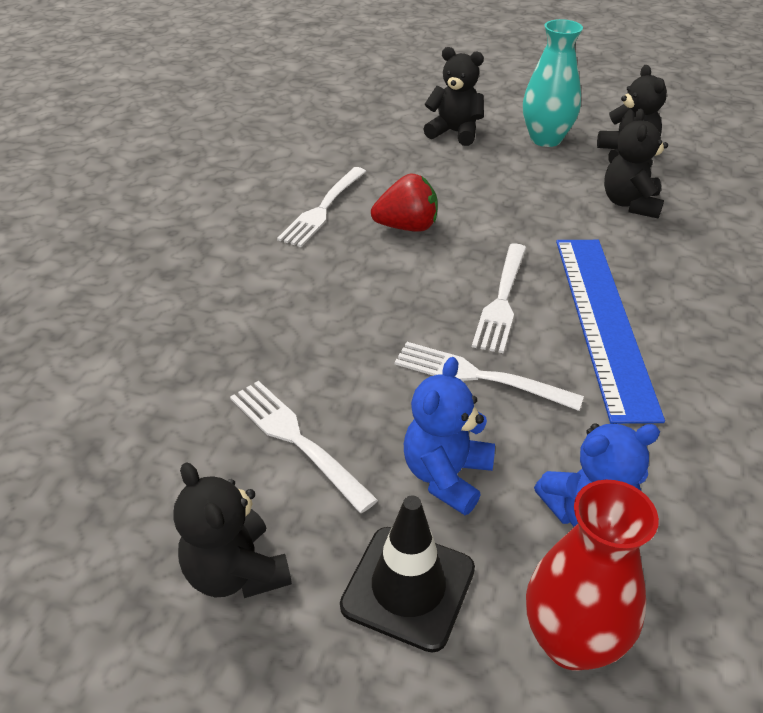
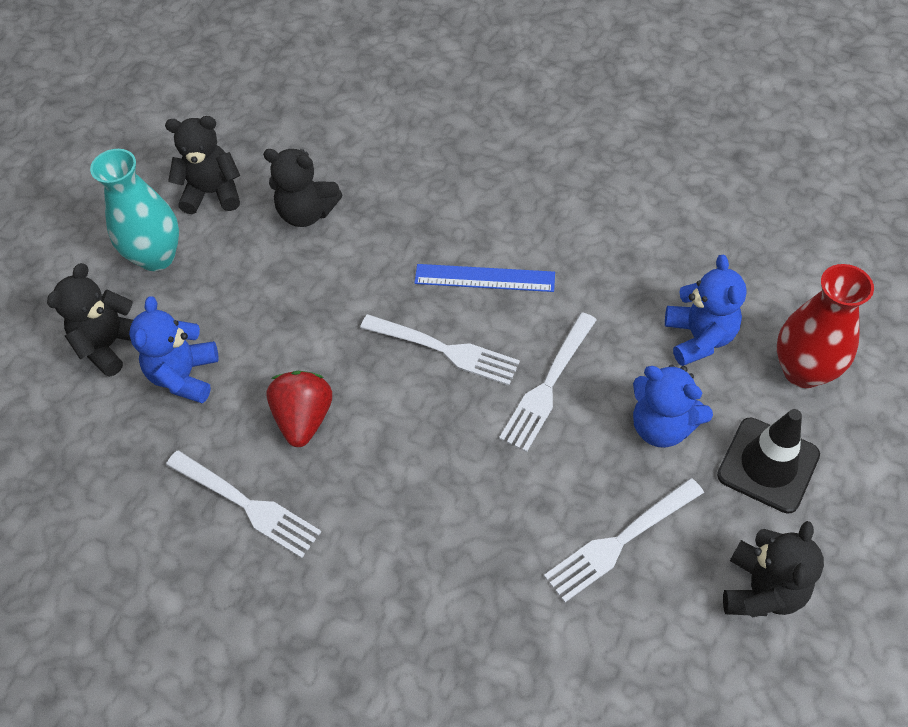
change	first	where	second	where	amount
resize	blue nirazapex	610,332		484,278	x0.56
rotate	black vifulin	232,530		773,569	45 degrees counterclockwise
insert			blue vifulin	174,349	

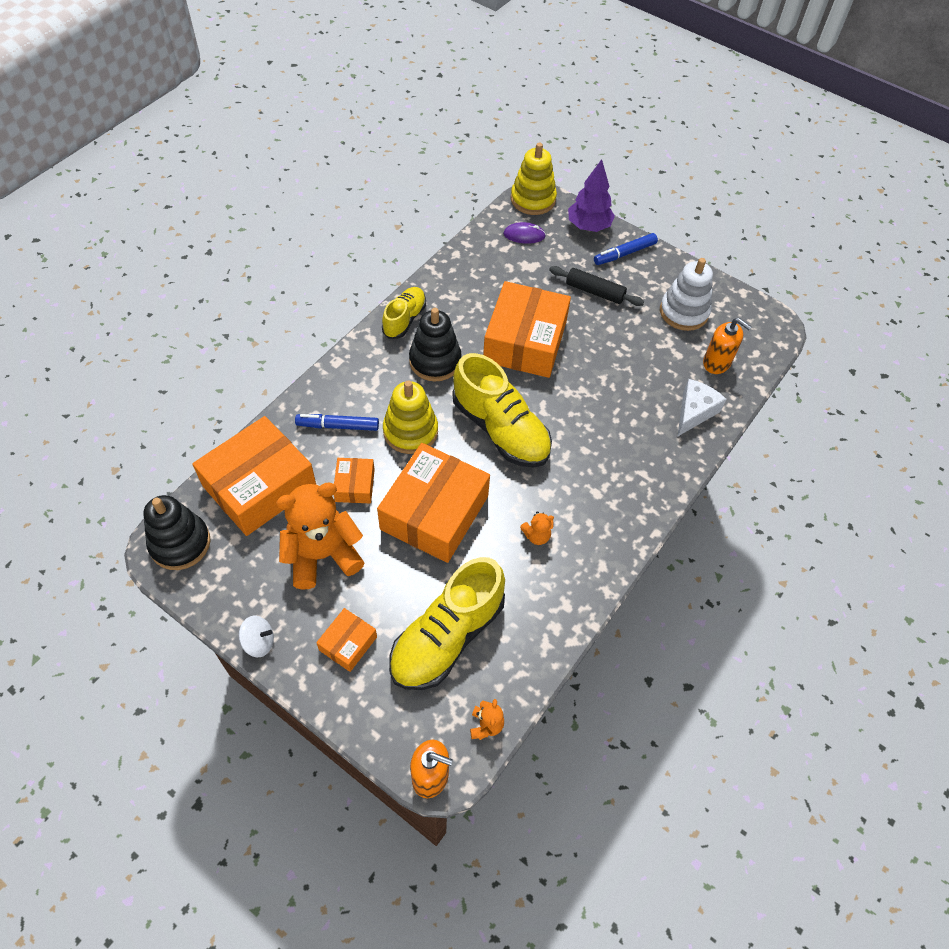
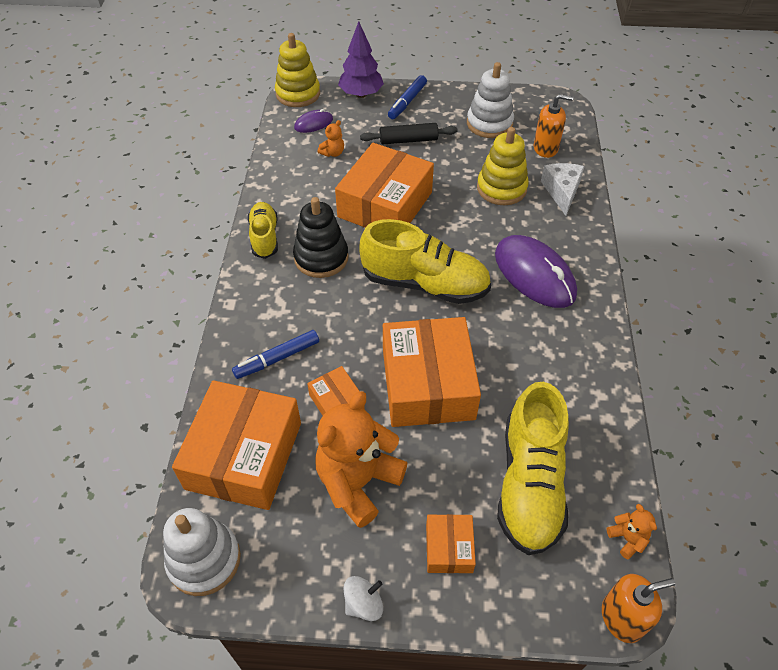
change	first	where	second	where	amount
rotate	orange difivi	527,329		384,185	45 degrees clockwise
move	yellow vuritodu	410,417		503,166	
recolor	black vuritodu	177,532	white vuritodu	202,552	
move	orange vifulin	537,528		331,138	
insert			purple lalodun	536,271	

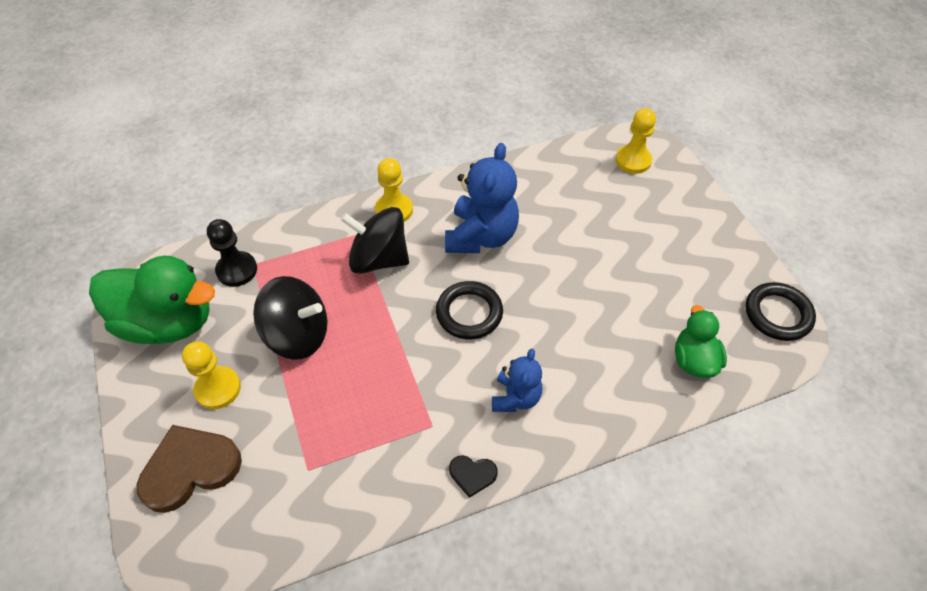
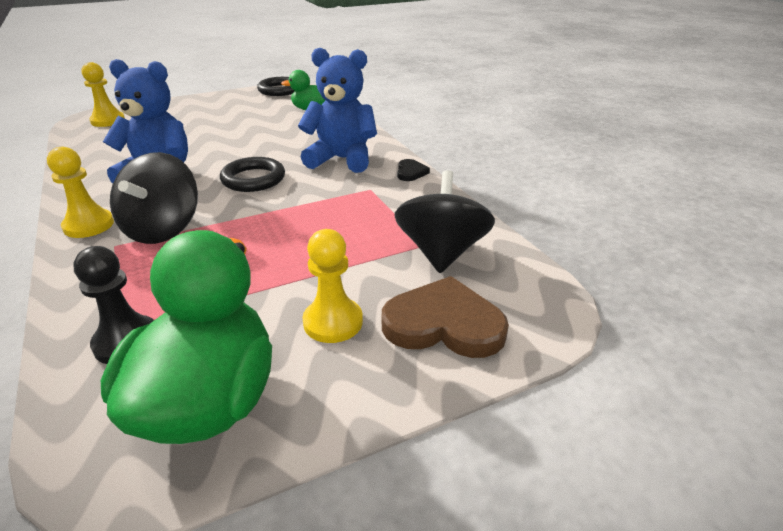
change	first	where	second	where	amount
move	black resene	290,318		445,221	
resize	blue vifulin	517,380		337,110	x1.71
rotate	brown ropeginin	189,469		445,317	135 degrees clockwise

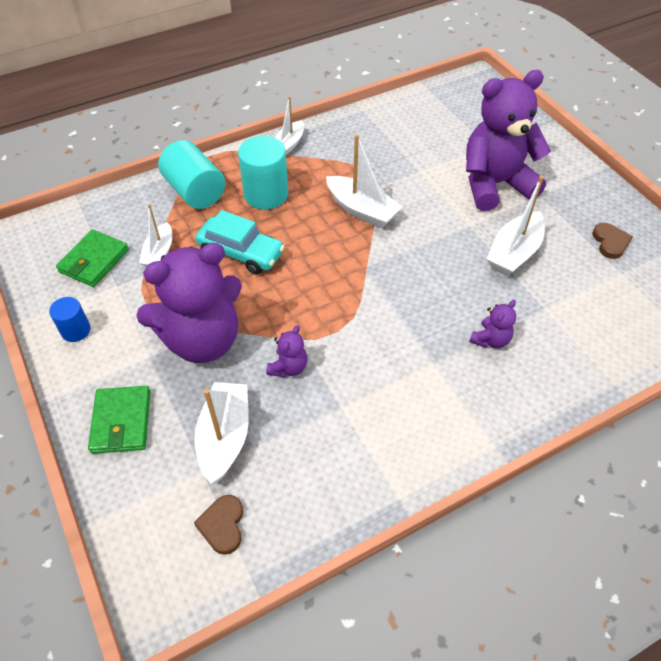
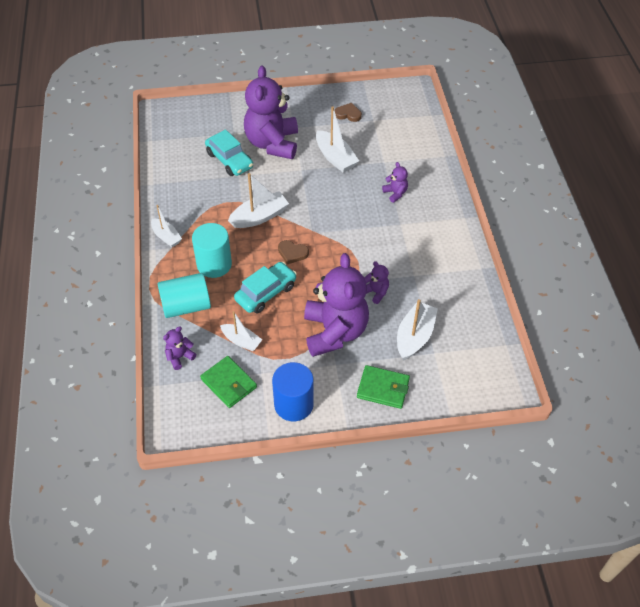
change	first	where	second	where	amount
resize	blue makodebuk	70,319		293,391	x1.78
rotate	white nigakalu	221,433		417,330	90 degrees clockwise
move	brown ropeginin	218,525		293,252	
insert			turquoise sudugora	229,152	
insert			purple vifulin	179,348	

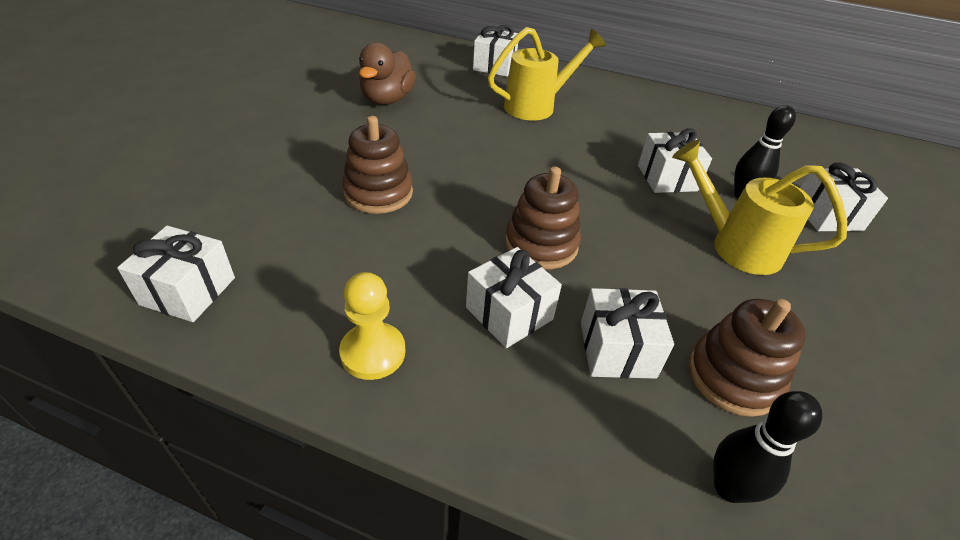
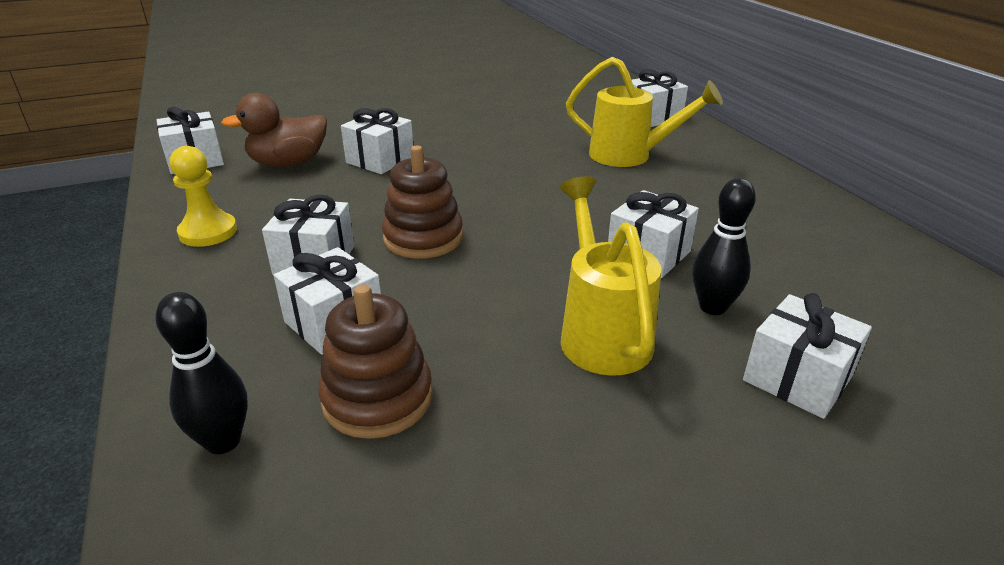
change	first	where	second	where	amount
move	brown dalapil	387,73		274,130	
replace	brown vuritodu	377,165	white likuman	377,141	

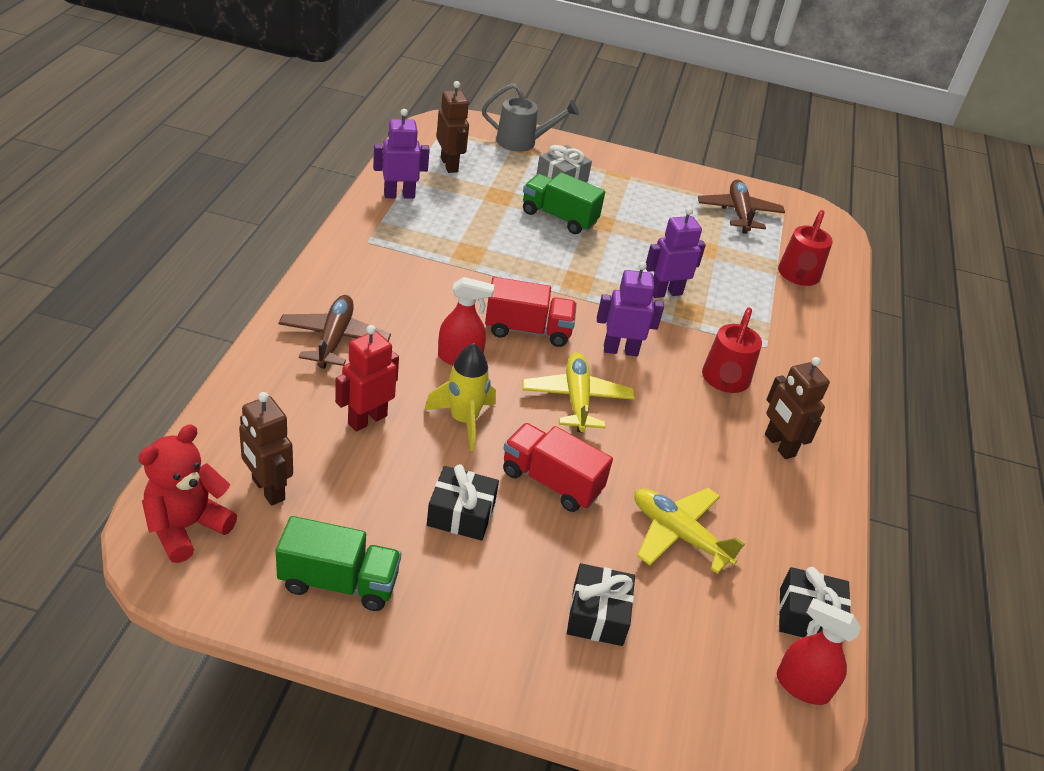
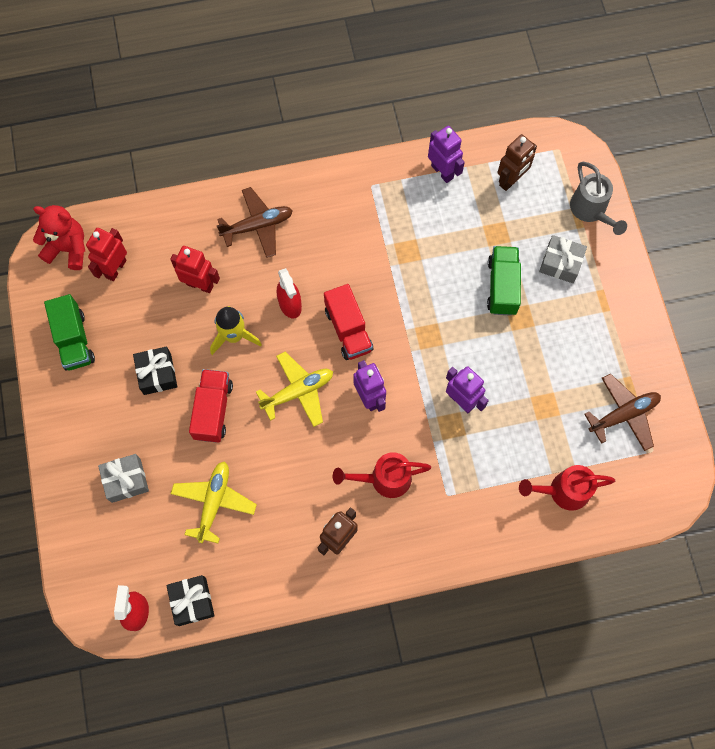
change	first	where	second	where	amount
recolor	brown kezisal	266,449	red kezisal	106,254	
recolor	black likuman	601,604	grey likuman	123,478	

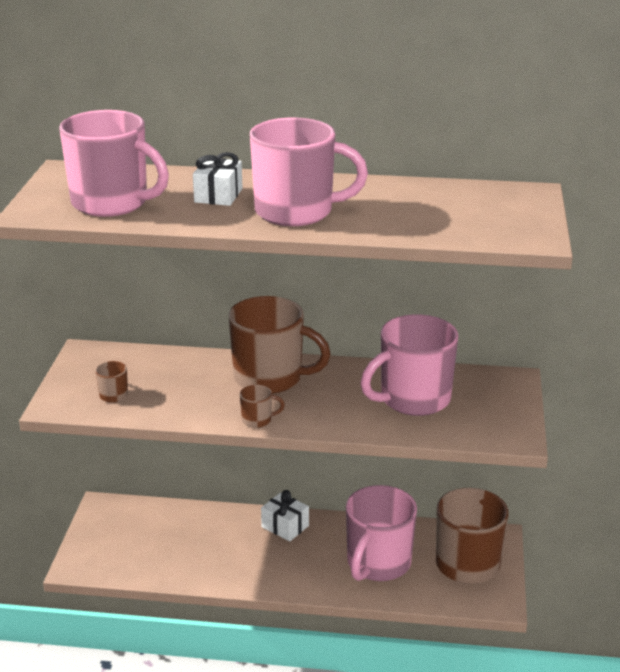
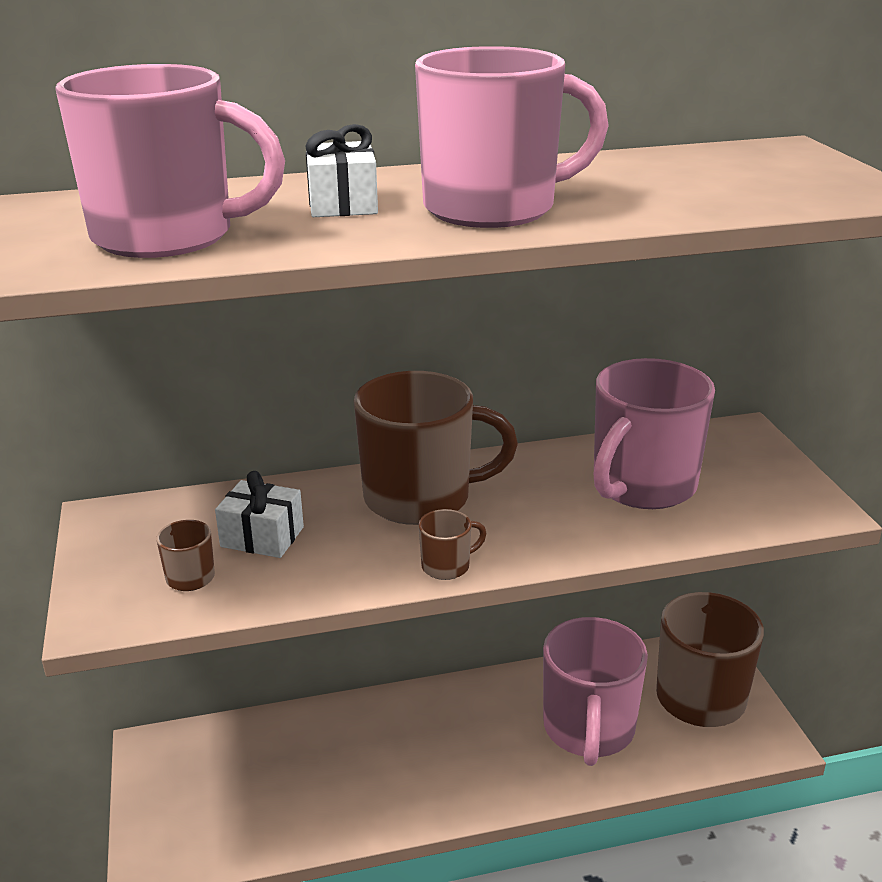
change	first	where	second	where	amount
move	white likuman	285,515		259,514	

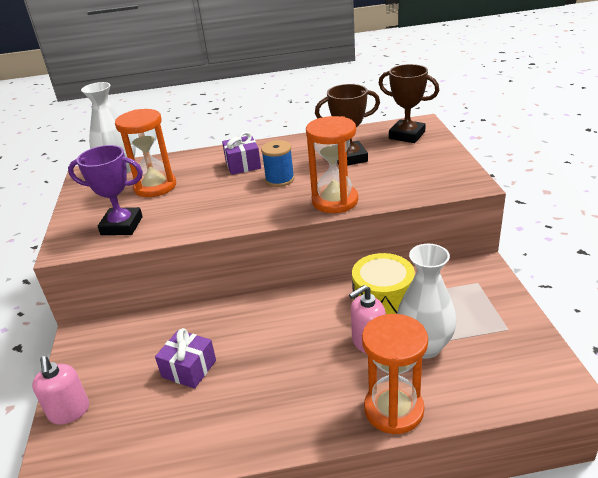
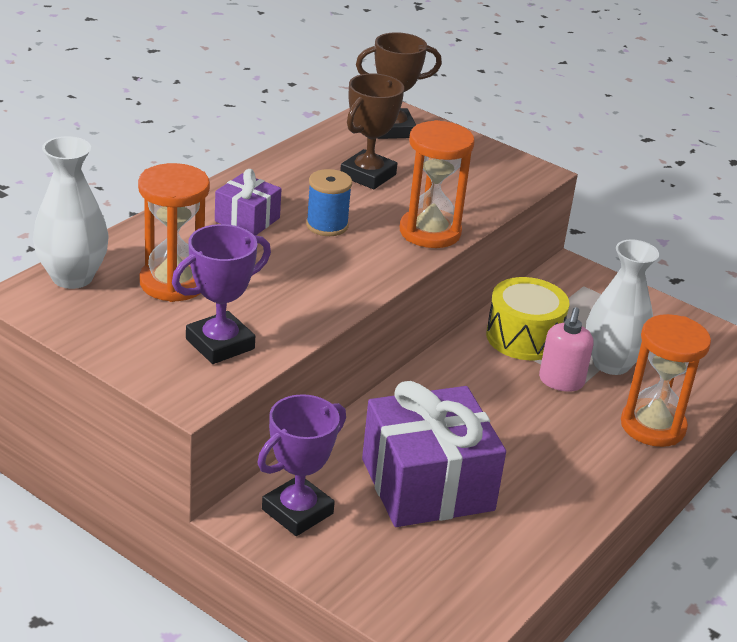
change	first	where	second	where	amount
resize	purple likuman	185,358		434,454	x1.97
delete	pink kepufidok	60,390			
insert			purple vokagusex	301,465	

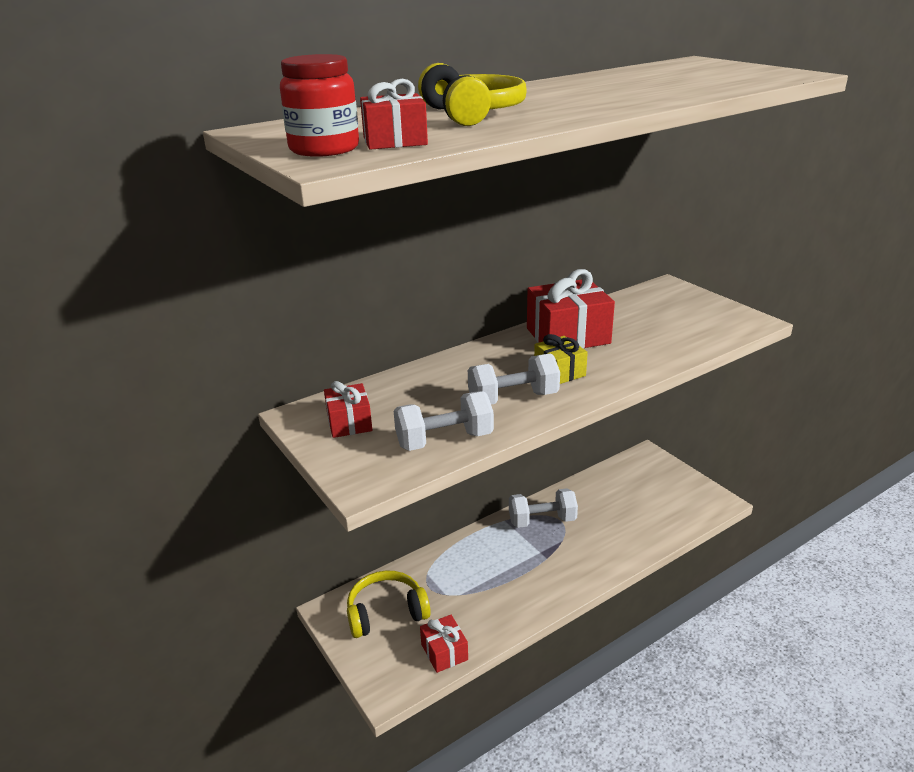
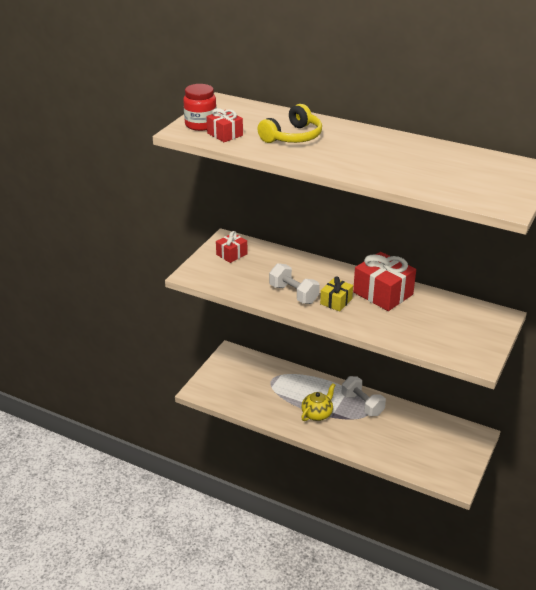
change	first	where	second	where	amount
delete	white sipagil	444,421			
delete	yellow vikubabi	389,604			
delete	red likuman	444,644			
insert			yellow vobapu	318,402	

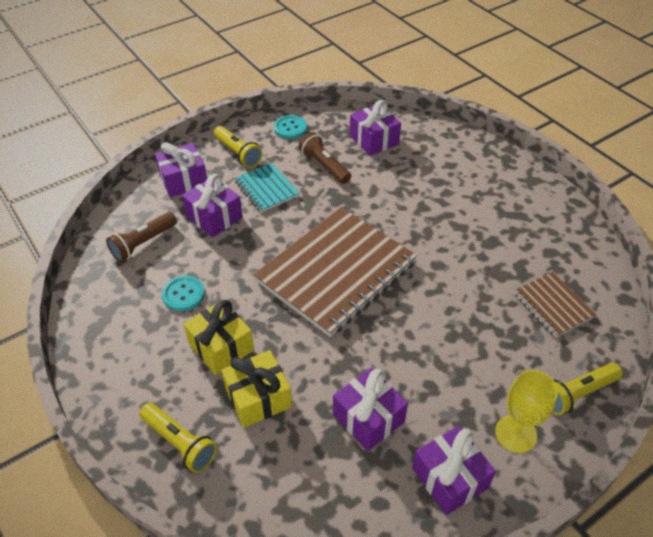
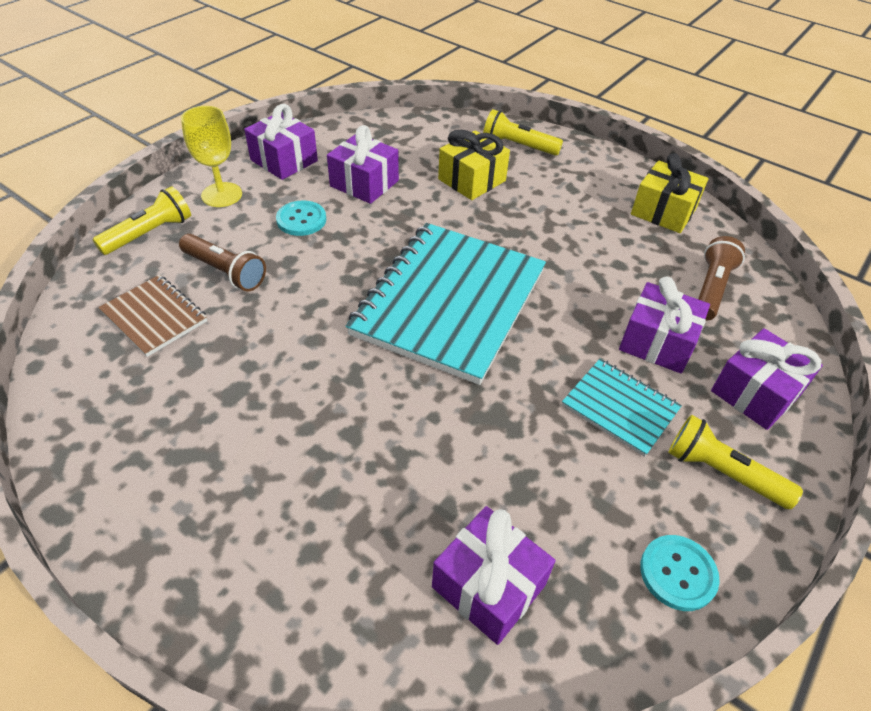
change	first	where	second	where	amount
move	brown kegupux	325,158		222,262	
recolor	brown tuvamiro	335,272	turquoise tuvamiro	446,304	
move	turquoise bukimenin	183,293		301,218	
move	yellow likuman	219,337		669,193	

